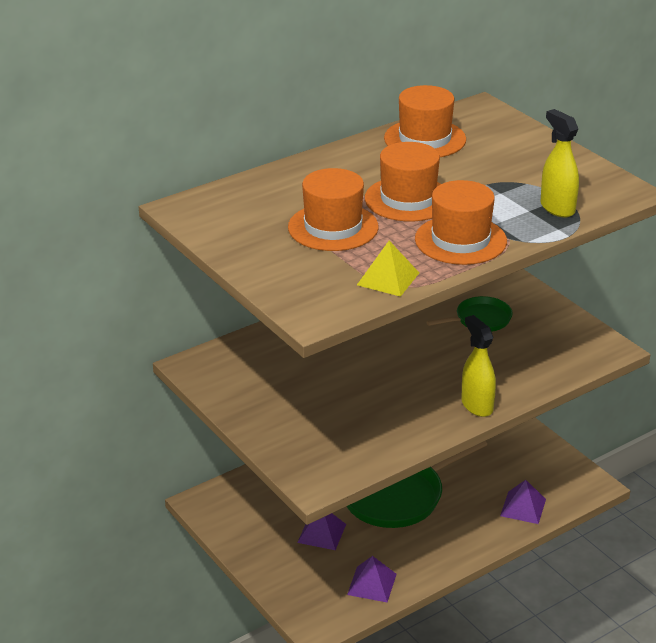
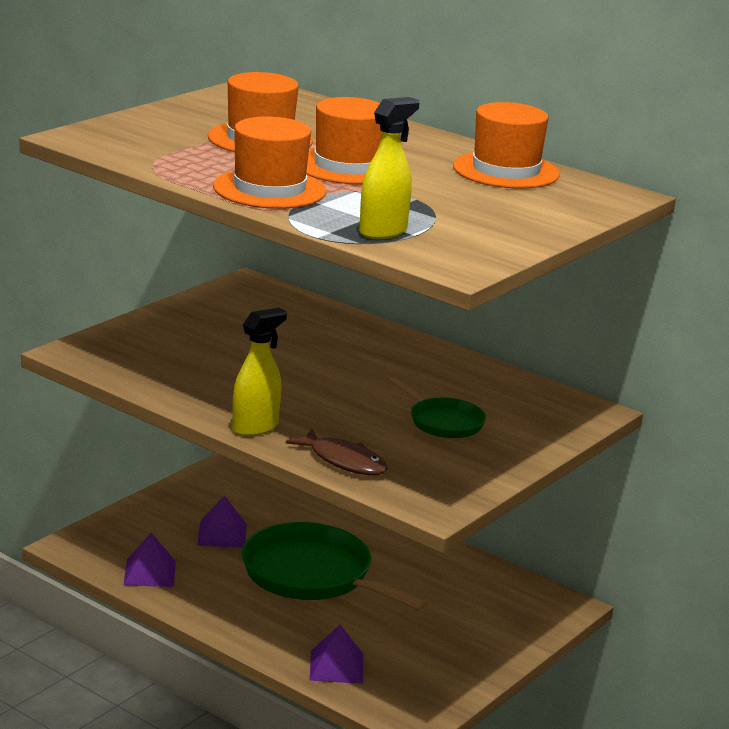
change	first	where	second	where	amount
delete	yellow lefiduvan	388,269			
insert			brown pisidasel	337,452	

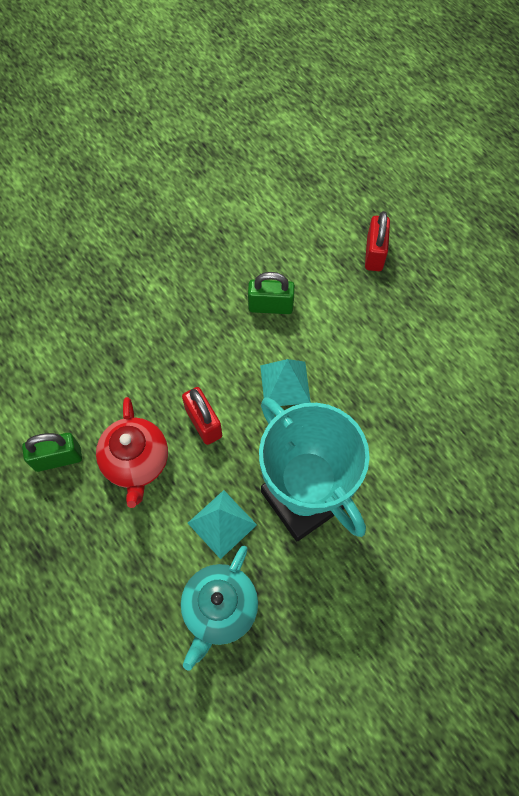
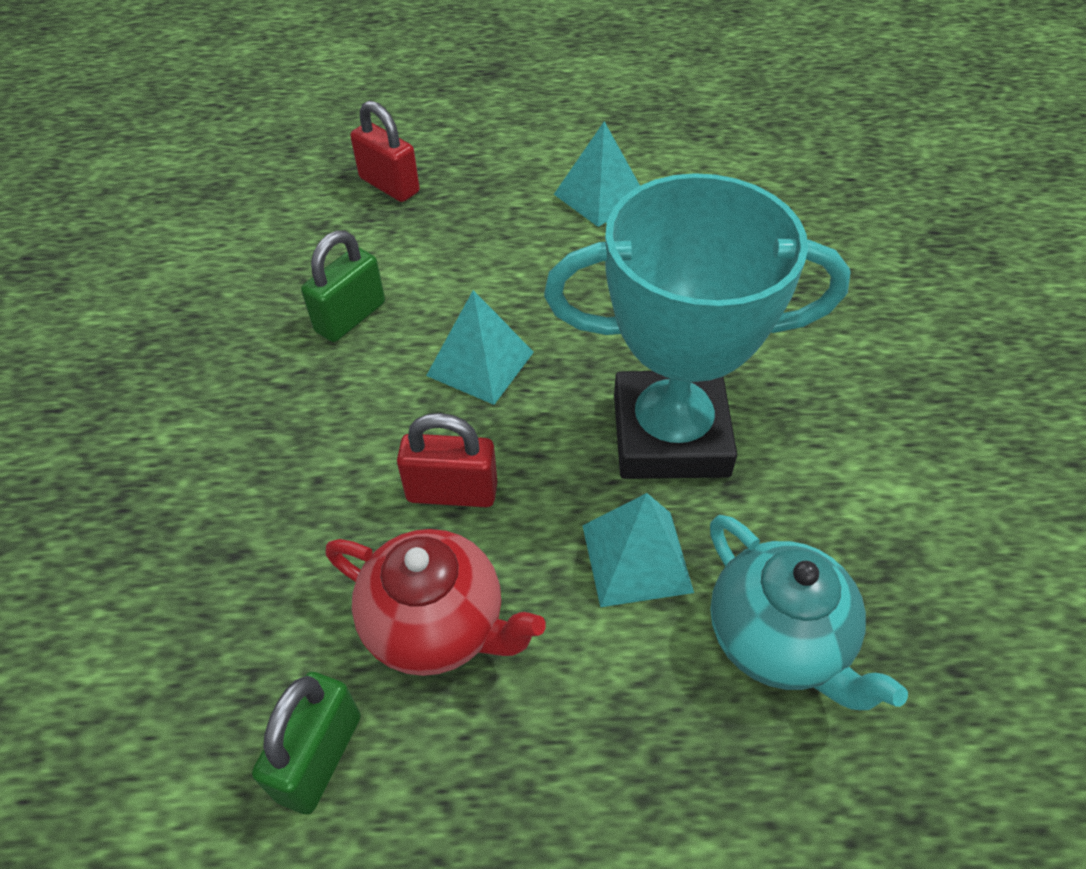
change	first	where	second	where	amount
insert			turquoise lefiduvan	597,174	

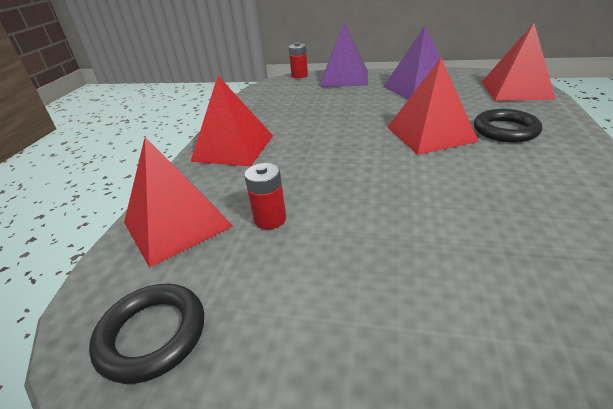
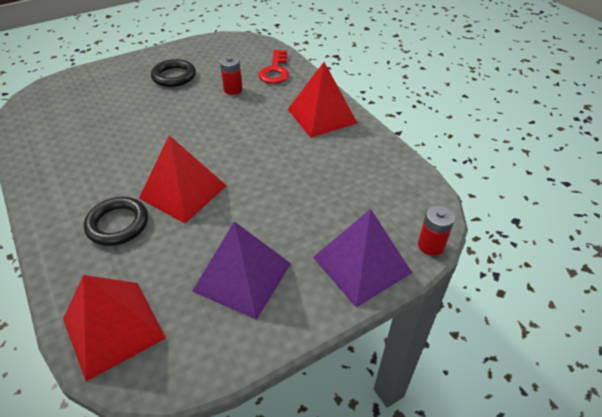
change	first	where	second	where	amount
replace	red lefiduvan	179,202	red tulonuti	273,67	
move	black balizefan	146,334		173,73	

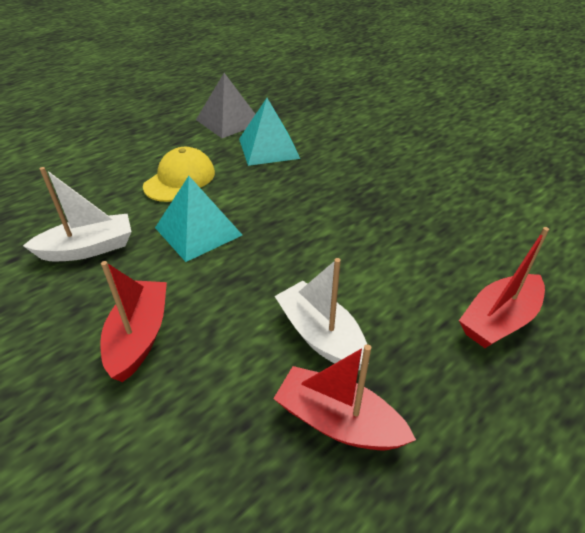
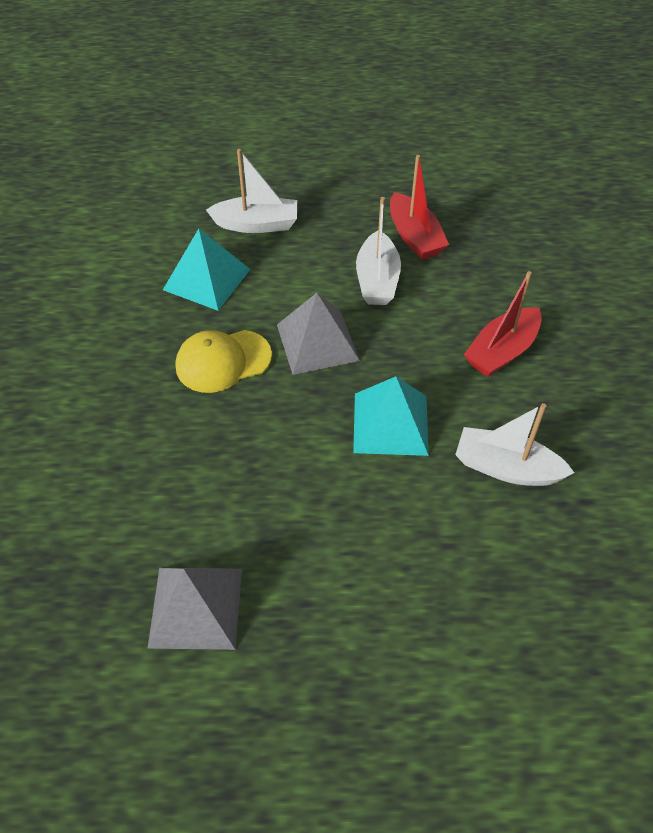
change	first	where	second	where	amount
move	turquoise lefiduvan	269,132		206,270	
move	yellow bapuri	179,174		224,361	
recolor	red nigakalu	504,287	white nigakalu	251,191	
insert			grey lefiduvan	318,334	

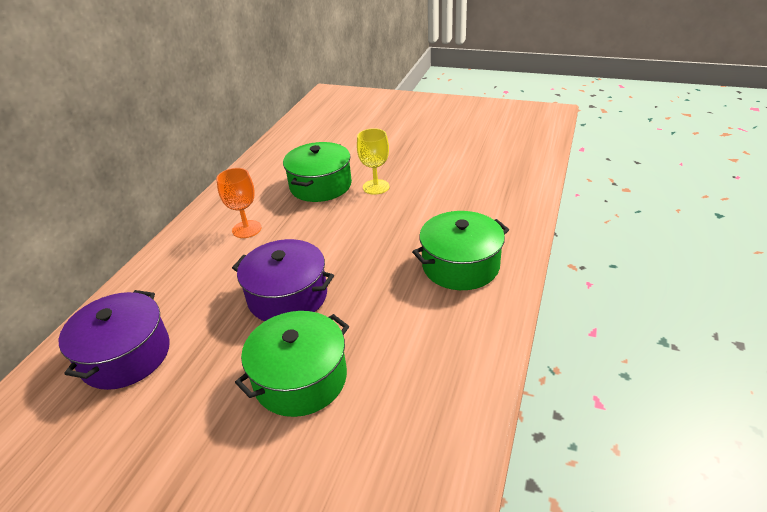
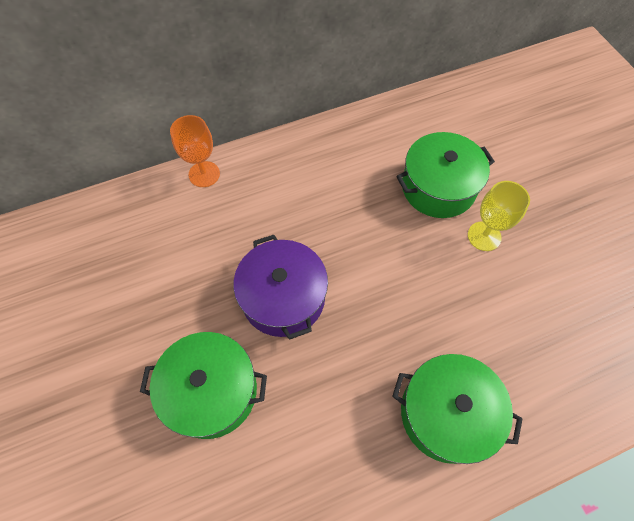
change	first	where	second	where	amount
move	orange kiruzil	238,203		195,151	
delete	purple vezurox	114,340			

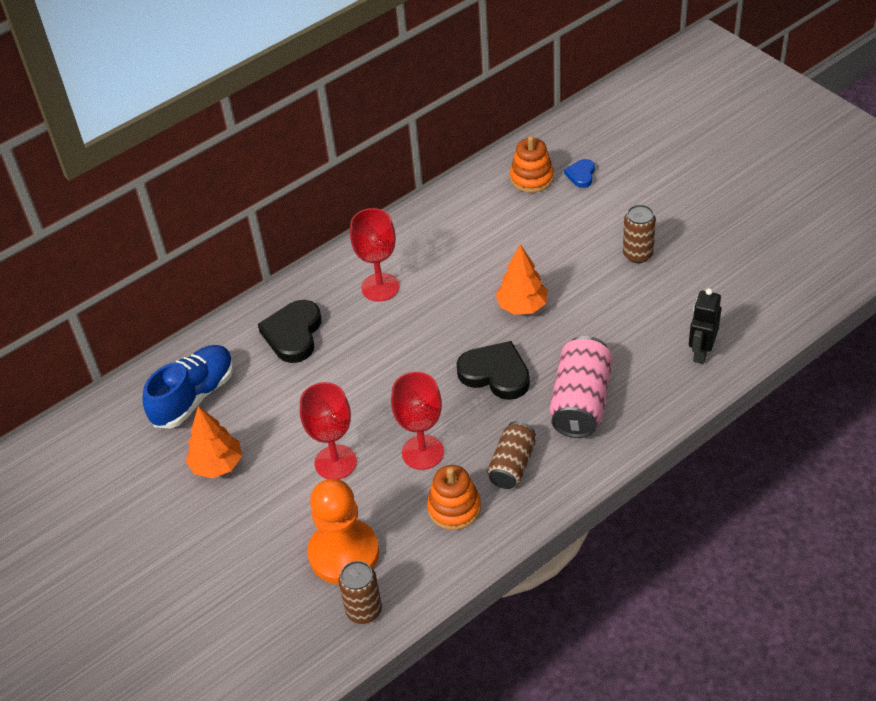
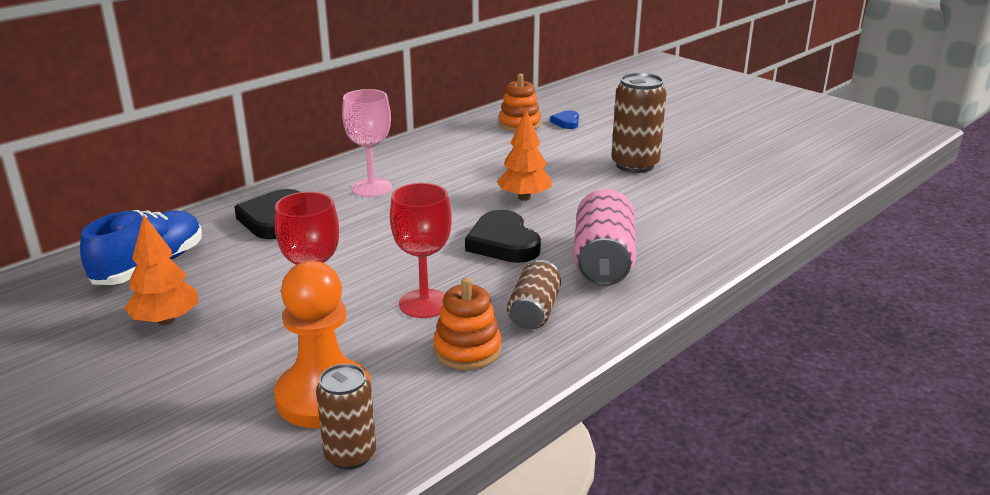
change	first	where	second	where	amount
resize	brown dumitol	639,234		638,123	x1.56
recolor	red kiruzil	374,255	pink kiruzil	367,143	
delete	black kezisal	705,326			
rotate	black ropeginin	493,370		503,236	135 degrees counterclockwise

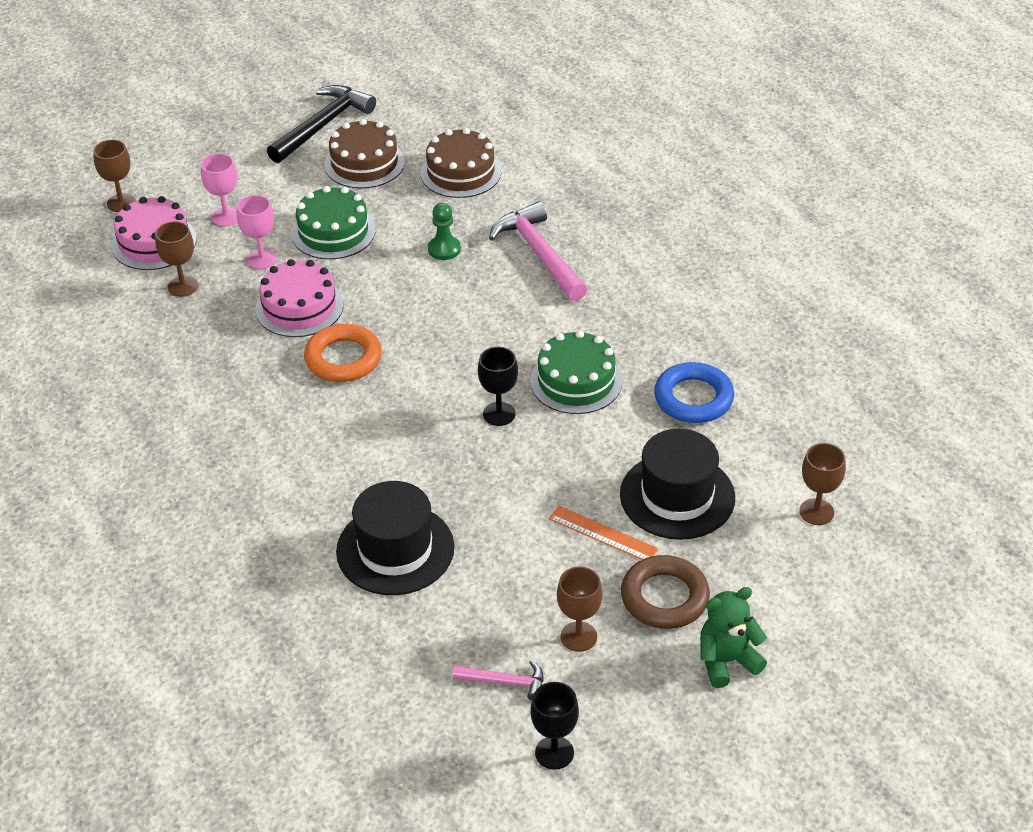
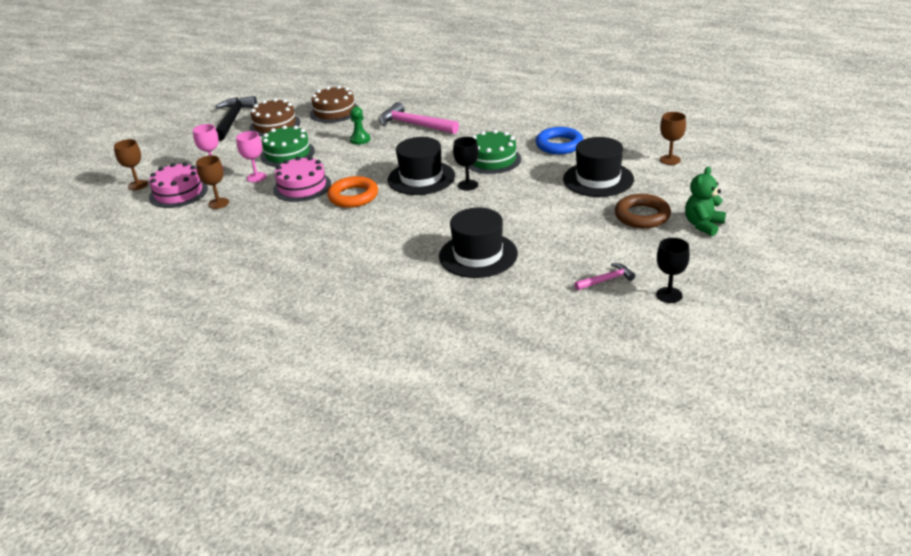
change	first	where	second	where	amount
delete	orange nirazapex	603,533			
delete	brown kiruzil	579,609			
insert			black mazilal	421,166	

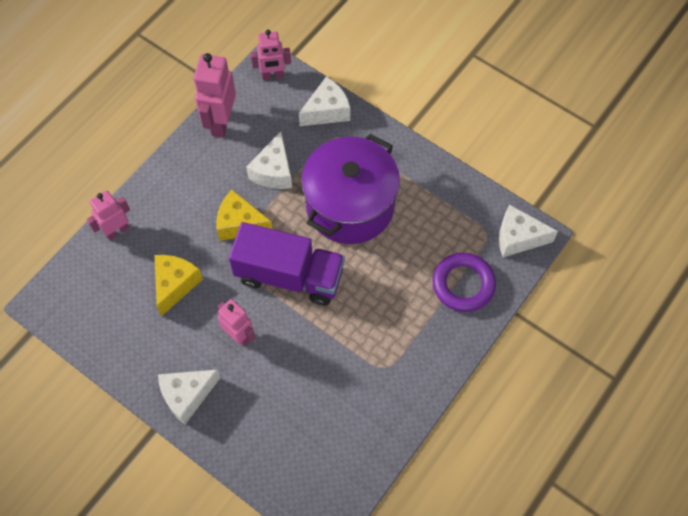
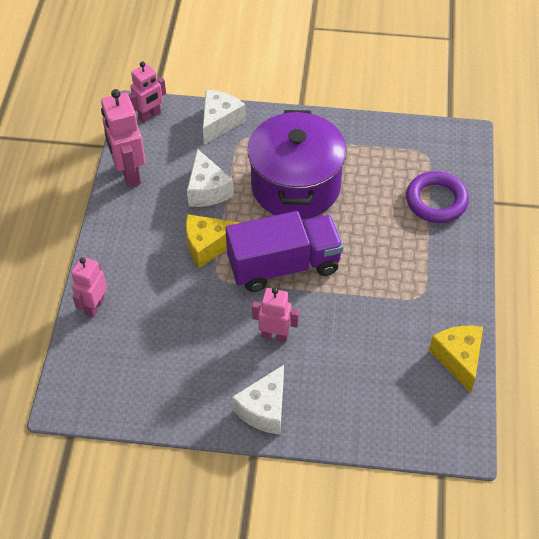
change	first	where	second	where	amount
delete	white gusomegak	528,231			
move	yellow gusomegak	179,285		456,359	

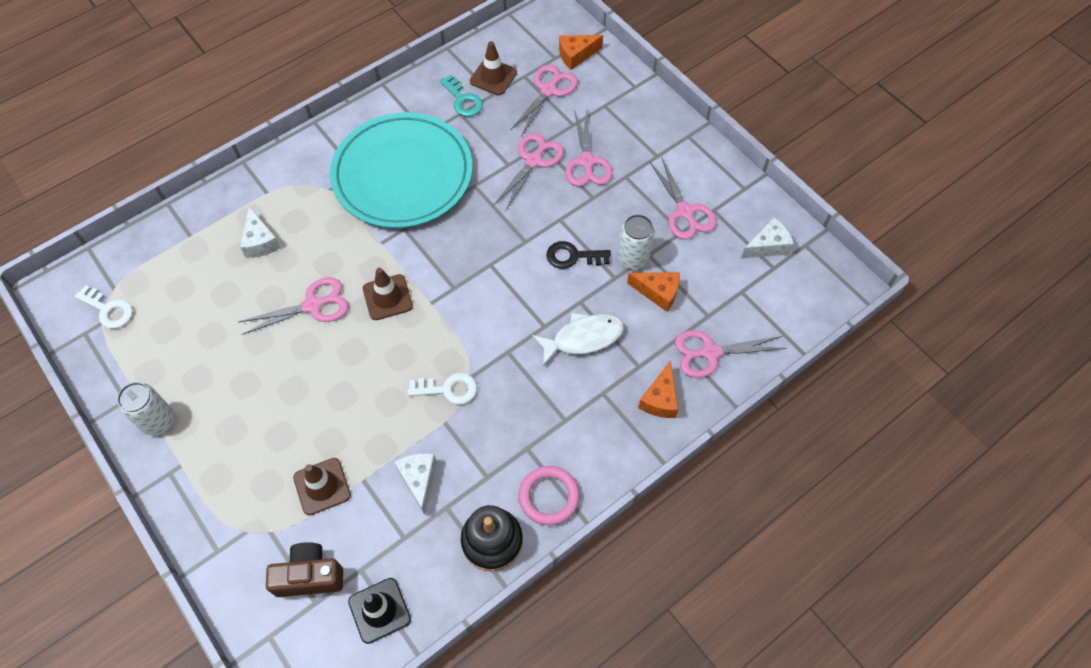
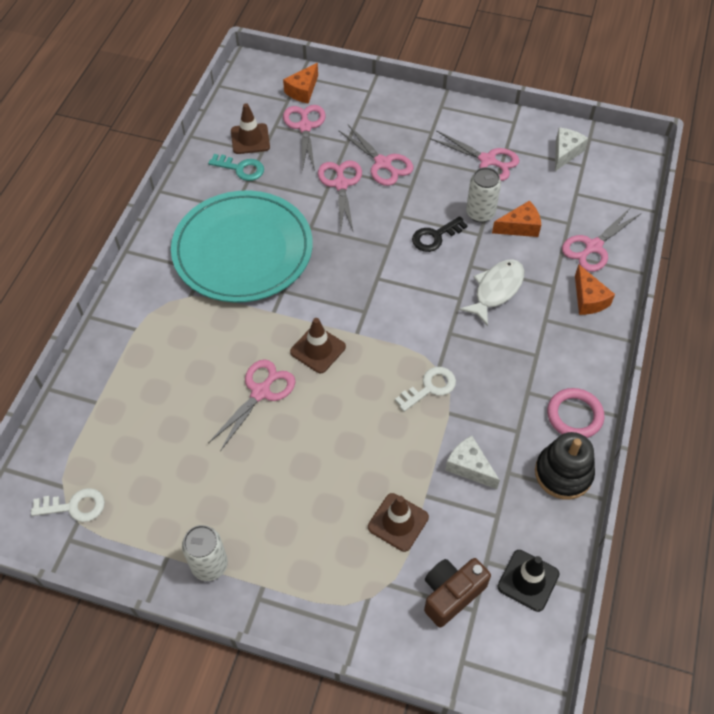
change	first	where	second	where	amount
delete	white gusomegak	260,232			

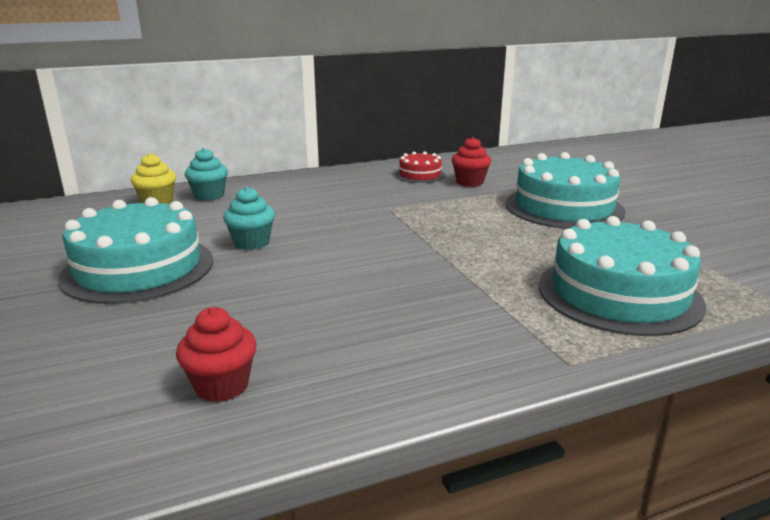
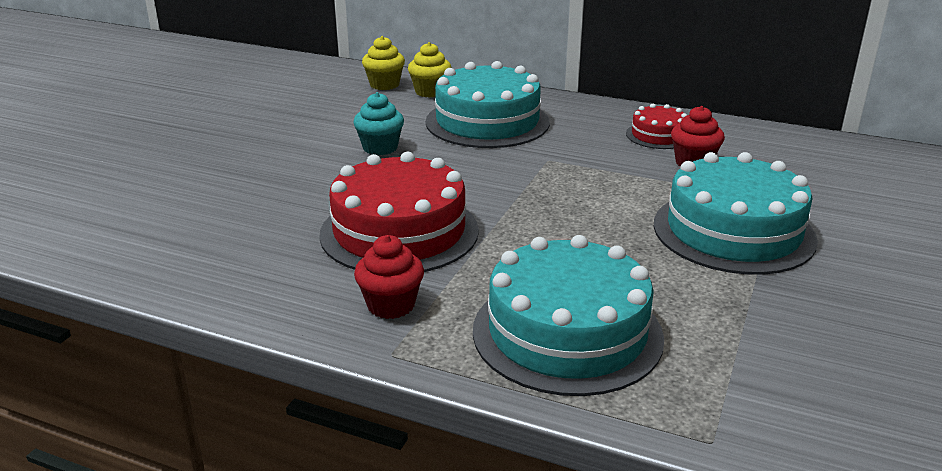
change	first	where	second	where	amount
recolor	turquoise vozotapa	206,174	yellow vozotapa	430,69	
move	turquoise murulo	135,250		488,104	
move	red vozotapa	216,354		389,277	
insert			red murulo	399,212	

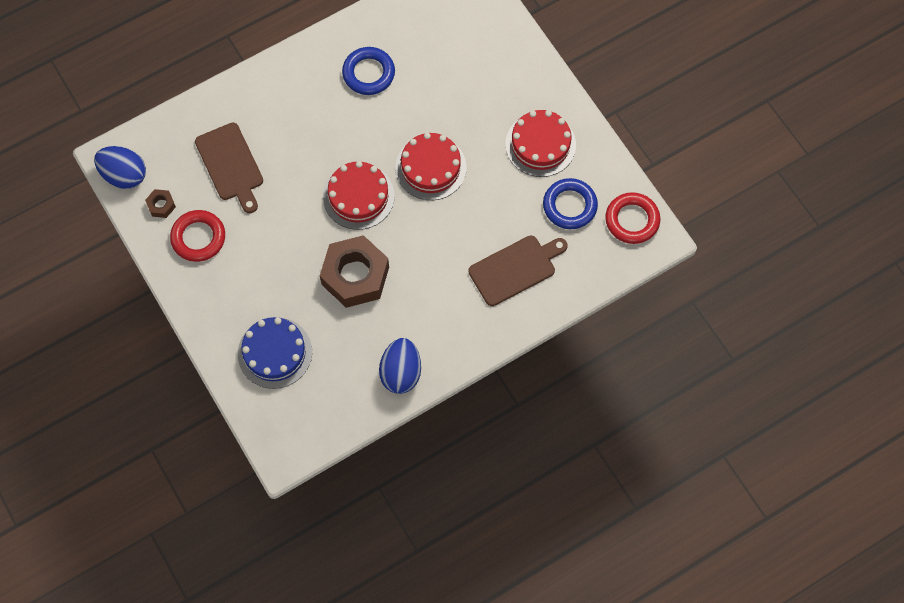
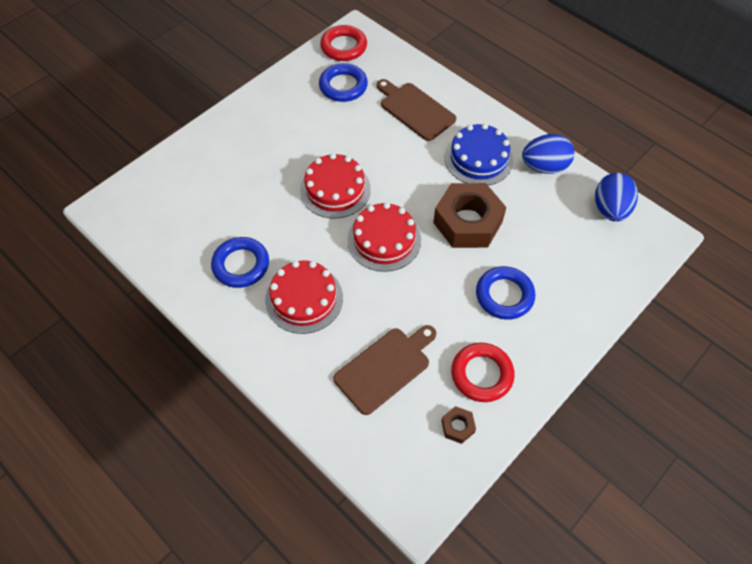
change	first	where	second	where	amount
move	red murulo	540,143		304,297	
move	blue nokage	120,167		616,197	
move	blue murulo	275,353		479,154	
insert			blue balizefan	505,293	

